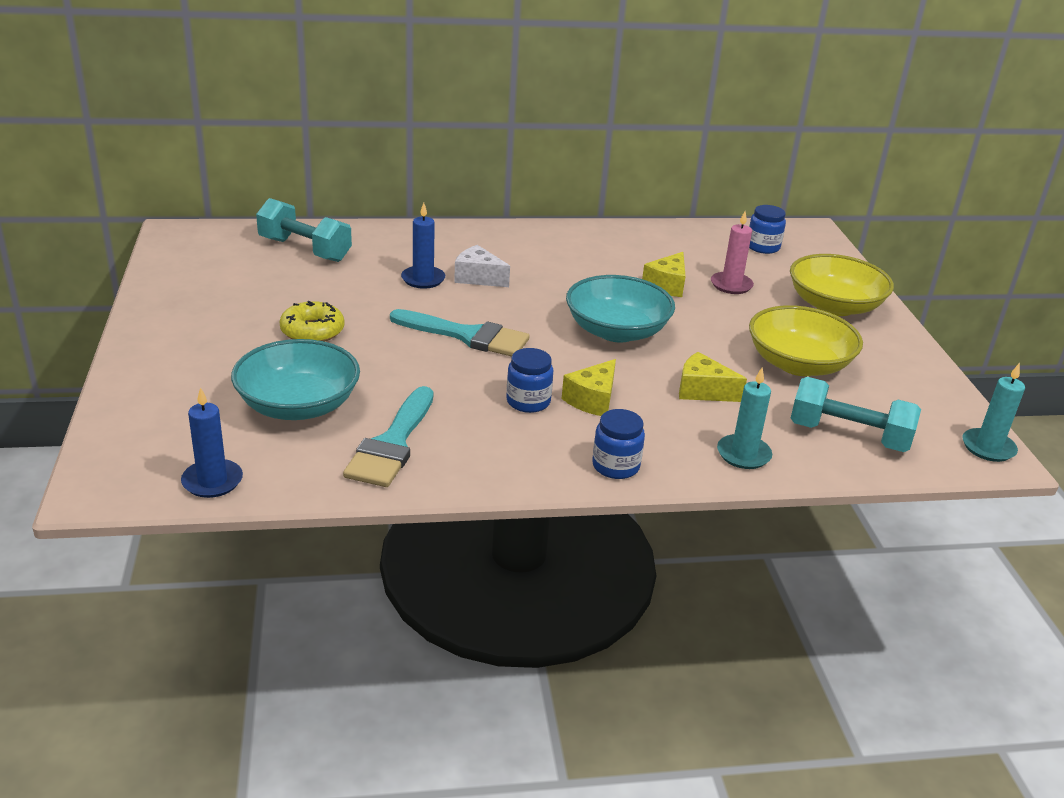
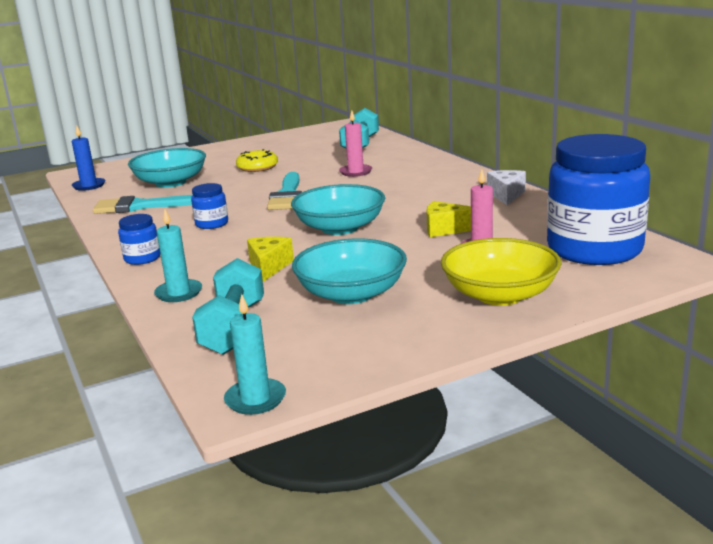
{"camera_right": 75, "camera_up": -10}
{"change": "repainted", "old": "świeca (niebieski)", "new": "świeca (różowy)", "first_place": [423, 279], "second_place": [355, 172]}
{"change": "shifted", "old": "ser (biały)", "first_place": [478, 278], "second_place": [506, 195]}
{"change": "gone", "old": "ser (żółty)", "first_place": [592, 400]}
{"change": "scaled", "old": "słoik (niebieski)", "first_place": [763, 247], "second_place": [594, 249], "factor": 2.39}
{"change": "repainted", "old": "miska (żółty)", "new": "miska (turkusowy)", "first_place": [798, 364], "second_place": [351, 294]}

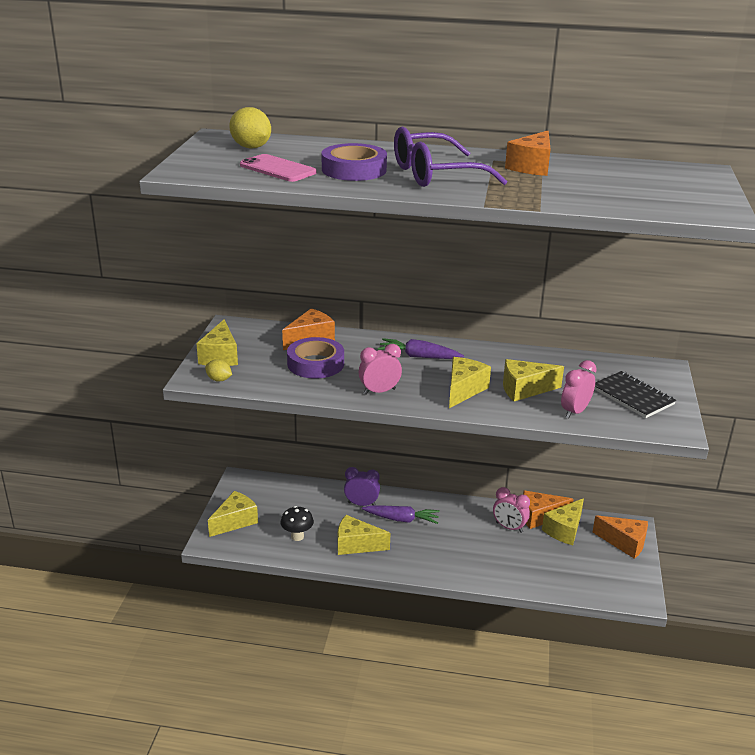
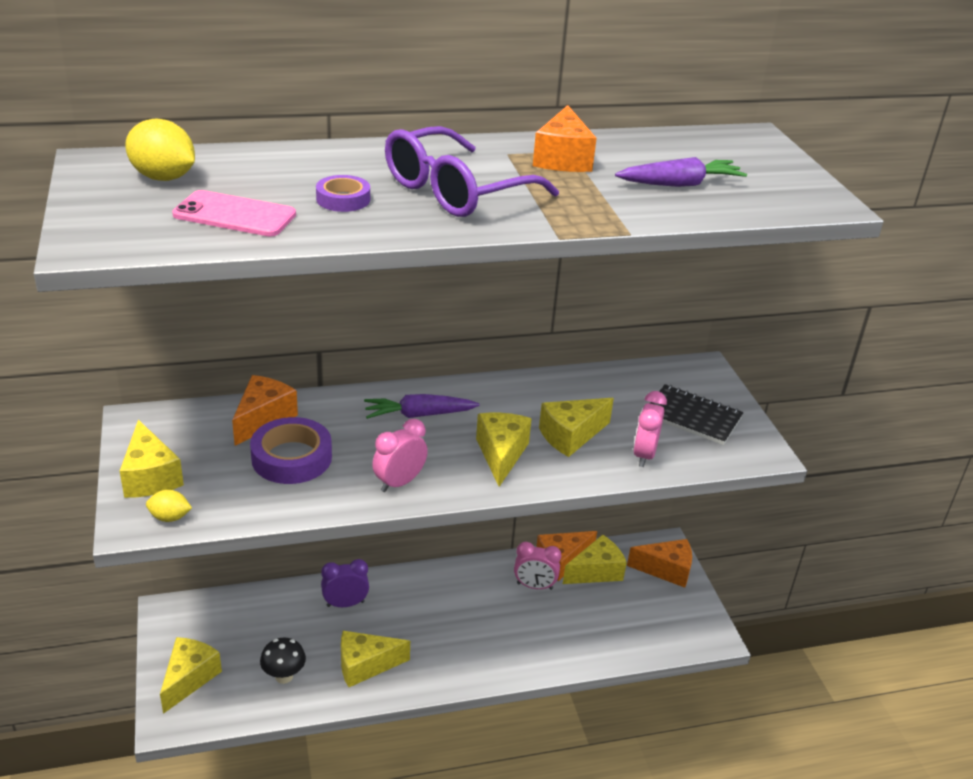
{"camera_right": -25, "camera_up": 5}
{"change": "scaled", "old": "taśma klejąca (fioletowy)", "first_place": [354, 170], "second_place": [343, 199], "factor": 0.57}
{"change": "shifted", "old": "marchewka (fioletowy)", "first_place": [402, 519], "second_place": [680, 184]}
{"change": "rotated", "old": "ser (żółty)", "first_place": [564, 530], "second_place": [596, 571], "degrees": -135}

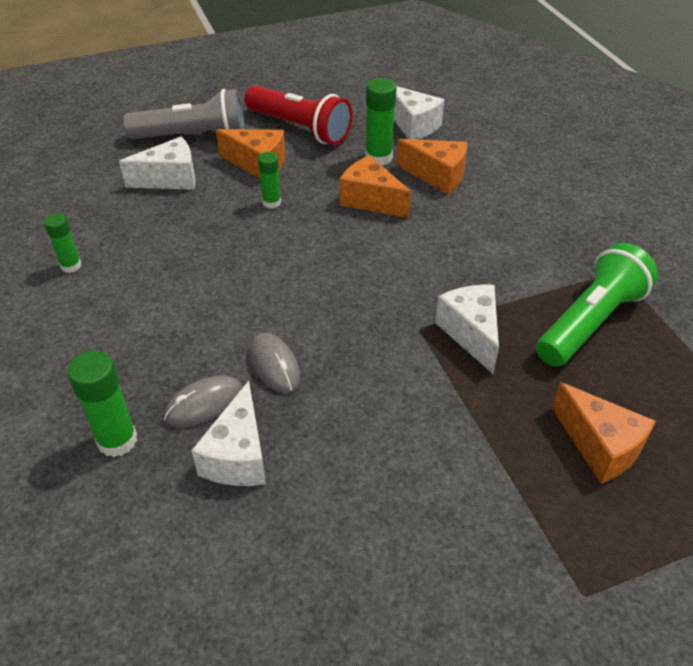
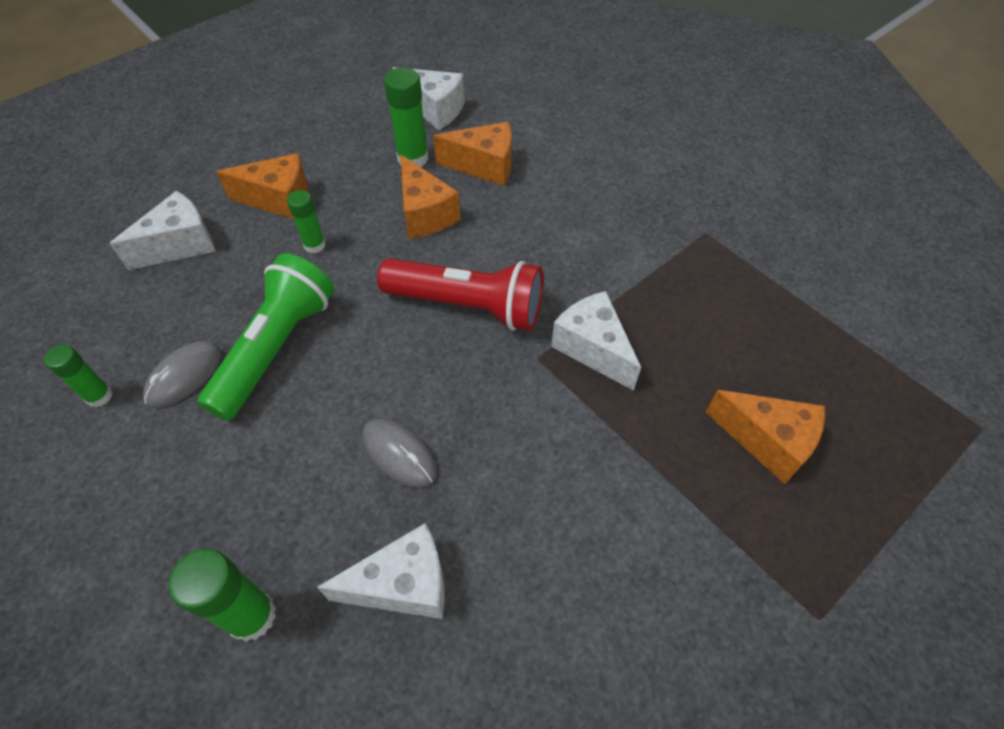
{"camera_right": -20, "camera_up": 10}
{"change": "gone", "old": "latarka (szary)", "first_place": [193, 137]}
{"change": "shifted", "old": "myszka (szary)", "first_place": [204, 404], "second_place": [184, 376]}
{"change": "rotated", "old": "ser (biały)", "first_place": [238, 456], "second_place": [403, 585], "degrees": -90}
{"change": "shifted", "old": "latarka (czerwony)", "first_place": [300, 128], "second_place": [468, 306]}
{"change": "rotated", "old": "ser (pomarańczowy)", "first_place": [371, 200], "second_place": [425, 214], "degrees": -135}
{"change": "shifted", "old": "latarka (zielony)", "first_place": [590, 322], "second_place": [276, 348]}

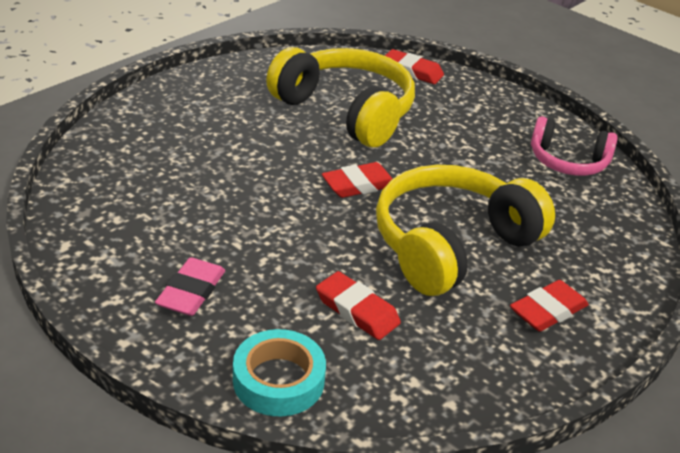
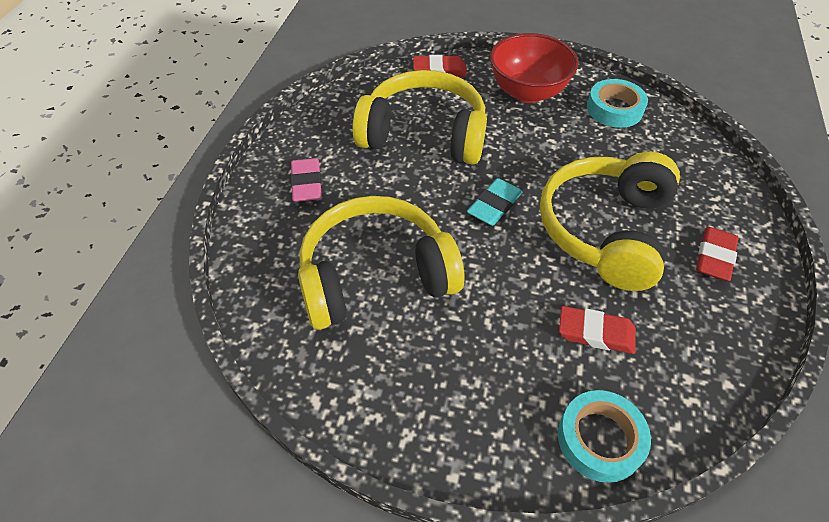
{"camera_right": -25, "camera_up": 15}
{"change": "shifted", "old": "gumka do mazania (różowy)", "first_place": [191, 291], "second_place": [306, 183]}
{"change": "repainted", "old": "gumka do mazania (czerwony)", "new": "gumka do mazania (turkusowy)", "first_place": [358, 185], "second_place": [494, 205]}
{"change": "swapped", "old": "słuchawki (różowy)", "new": "taśma klejąca (turkusowy)", "first_place": [567, 161], "second_place": [614, 109]}
{"change": "new", "new": "słuchawki (żółty)", "second_place": [376, 276]}
{"change": "new", "new": "miska (czerwony)", "second_place": [527, 92]}

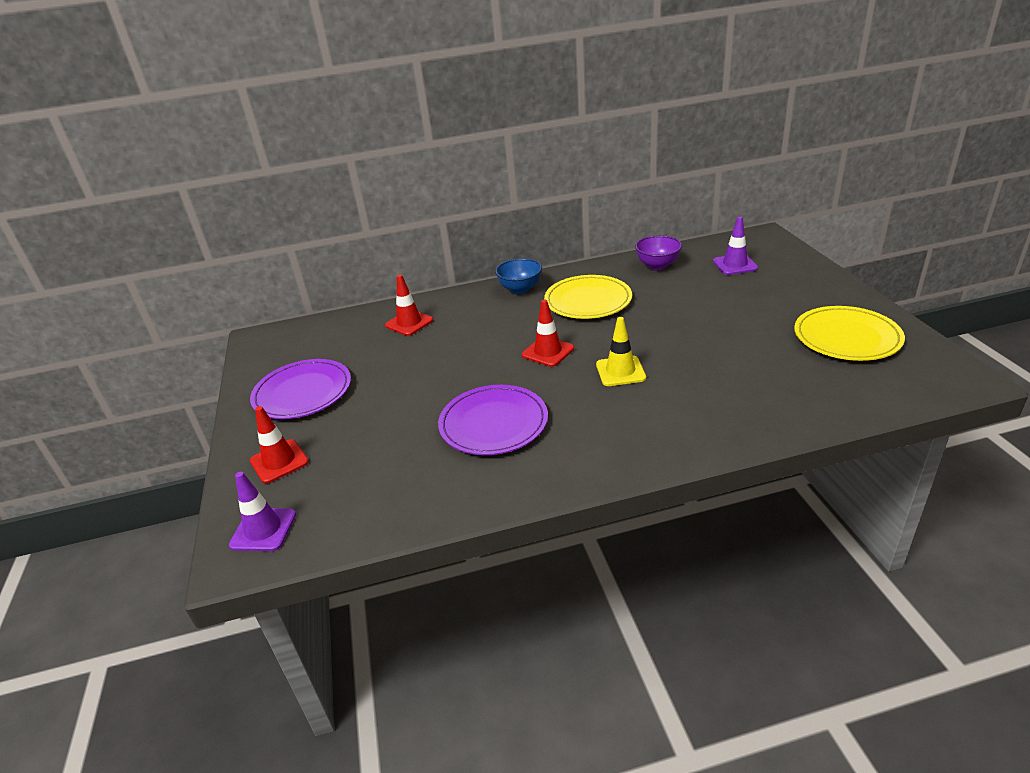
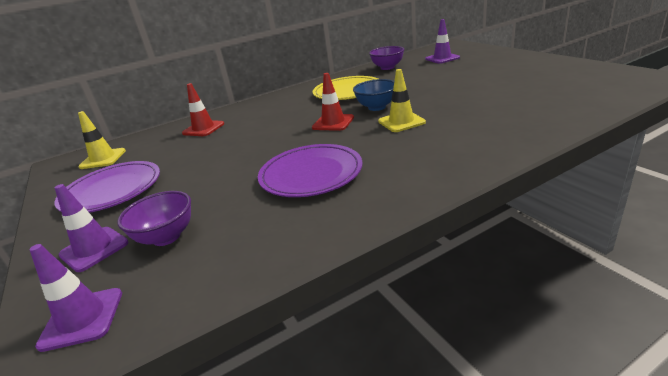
{"camera_right": -15, "camera_up": -5}
{"change": "repainted", "old": "pachołek (czerwony)", "new": "pachołek (fioletowy)", "first_place": [279, 461], "second_place": [94, 249]}
{"change": "shifted", "old": "miska (niebieski)", "first_place": [520, 289], "second_place": [377, 107]}
{"change": "gone", "old": "talerz (żółty)", "first_place": [846, 337]}
{"change": "new", "new": "pachołek (żółty)", "second_place": [103, 159]}
{"change": "new", "new": "miska (fioletowy)", "second_place": [166, 237]}

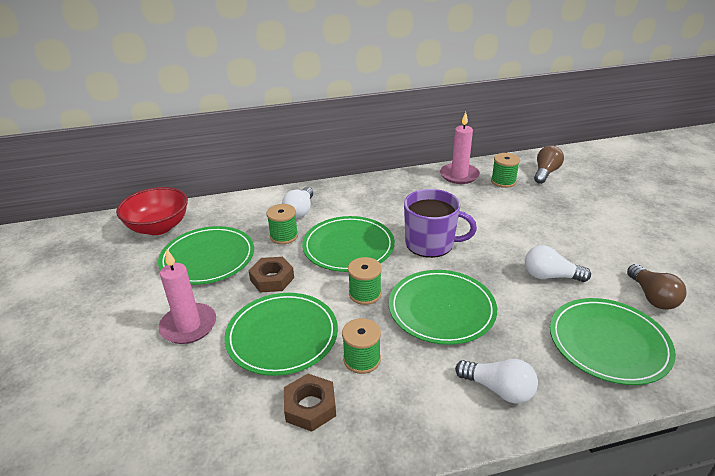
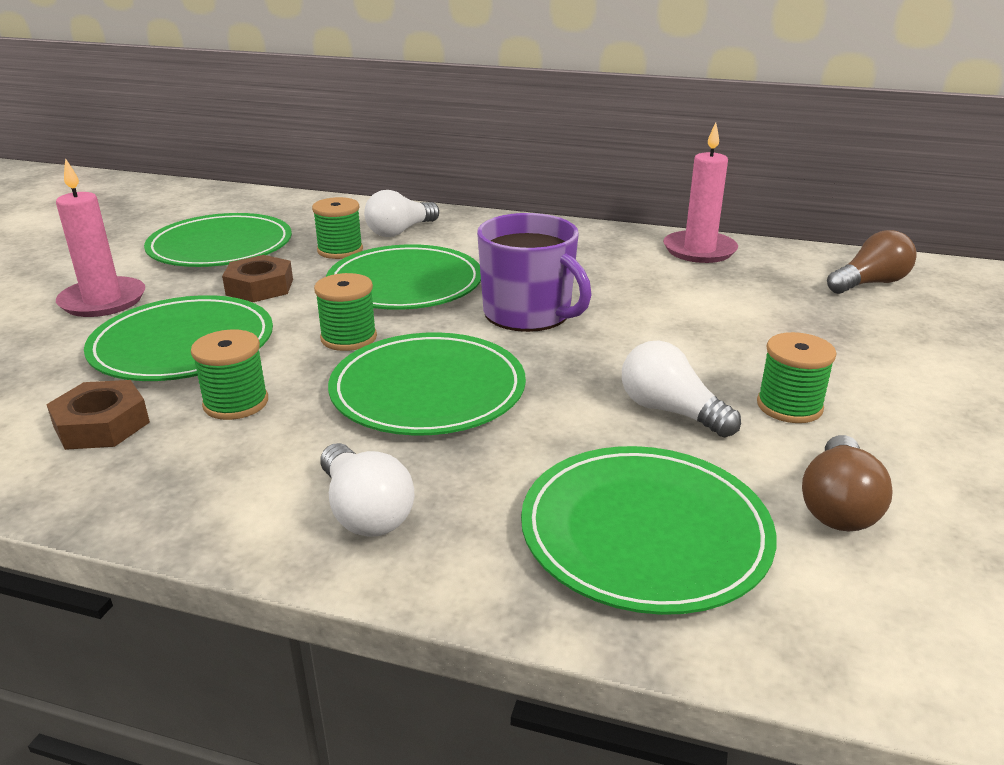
{"camera_right": 30, "camera_up": -5}
{"change": "gone", "old": "miska (czerwony)", "first_place": [159, 227]}
{"change": "shifted", "old": "szpulka (zielony)", "first_place": [503, 181], "second_place": [789, 406]}

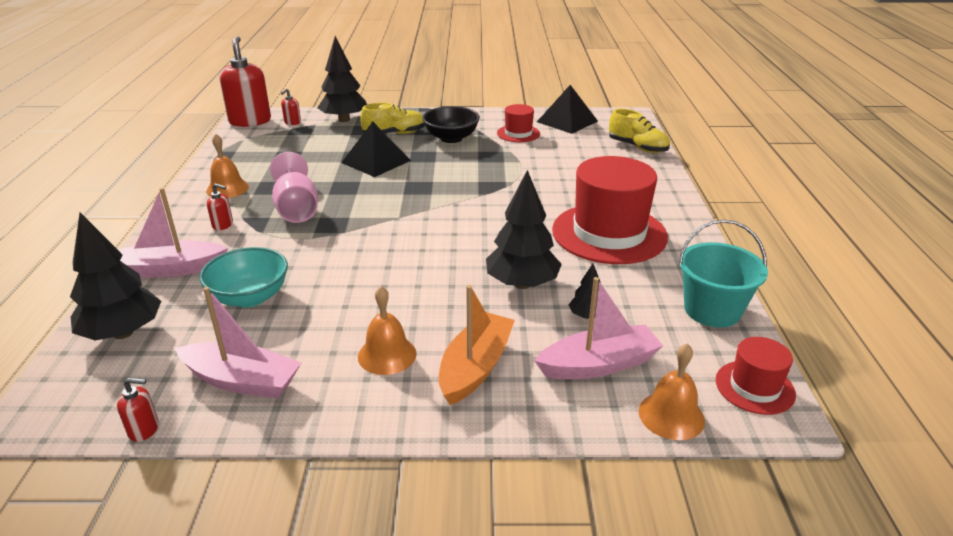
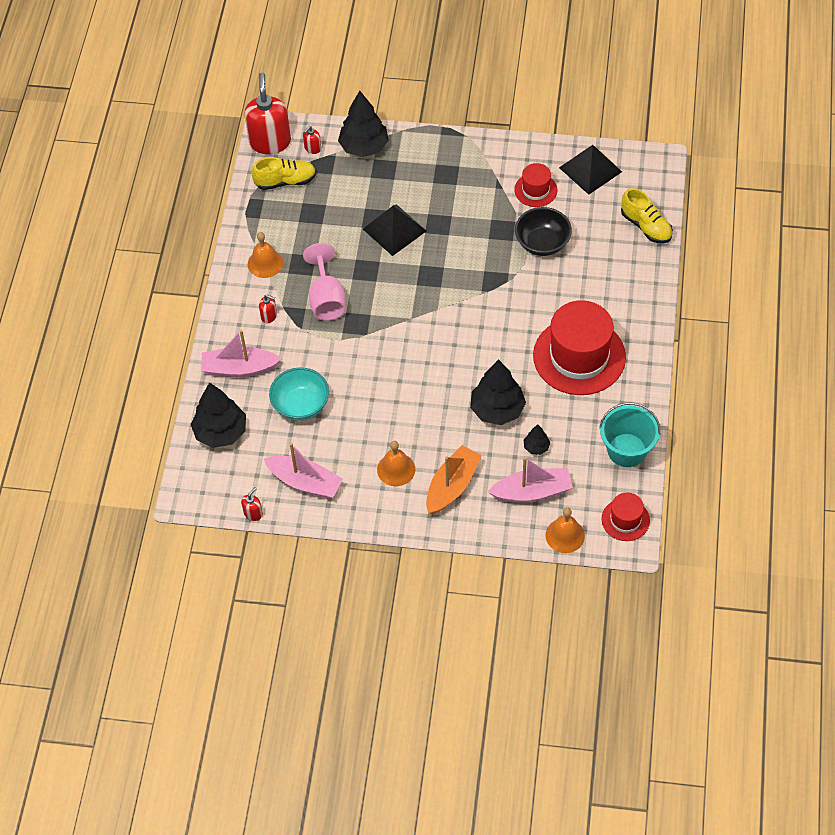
{"camera_right": 10, "camera_up": 25}
{"change": "rotated", "old": "dozownik mydła (czerwony)", "first_place": [144, 429], "second_place": [253, 513], "degrees": -60}
{"change": "shifted", "old": "but (żółty)", "first_place": [394, 134], "second_place": [285, 181]}
{"change": "shifted", "old": "miska (czarny)", "first_place": [451, 138], "second_place": [542, 243]}

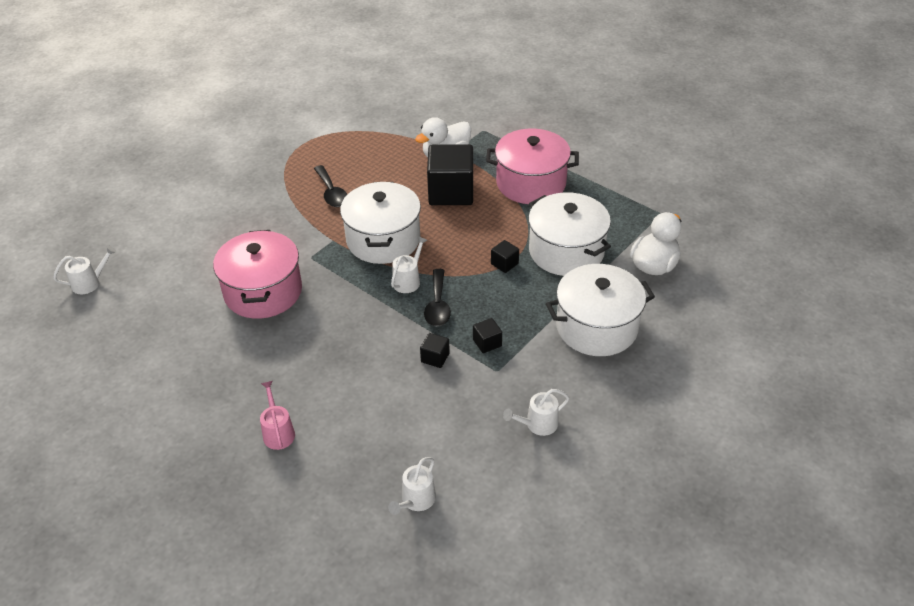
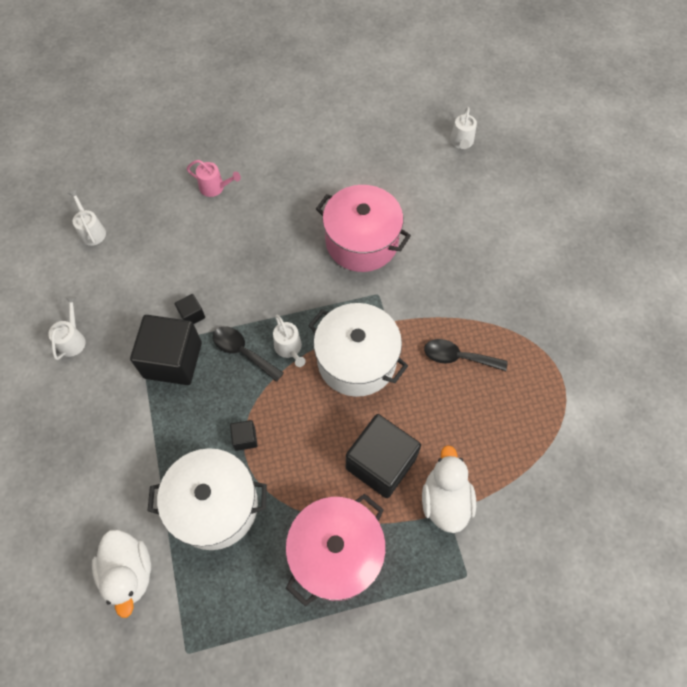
{"camera_right": 125, "camera_up": 20}
{"change": "scaled", "old": "sześcian (czarny)", "first_place": [487, 343], "second_place": [173, 360], "factor": 2.32}
{"change": "gone", "old": "garnek (biały)", "first_place": [596, 327]}

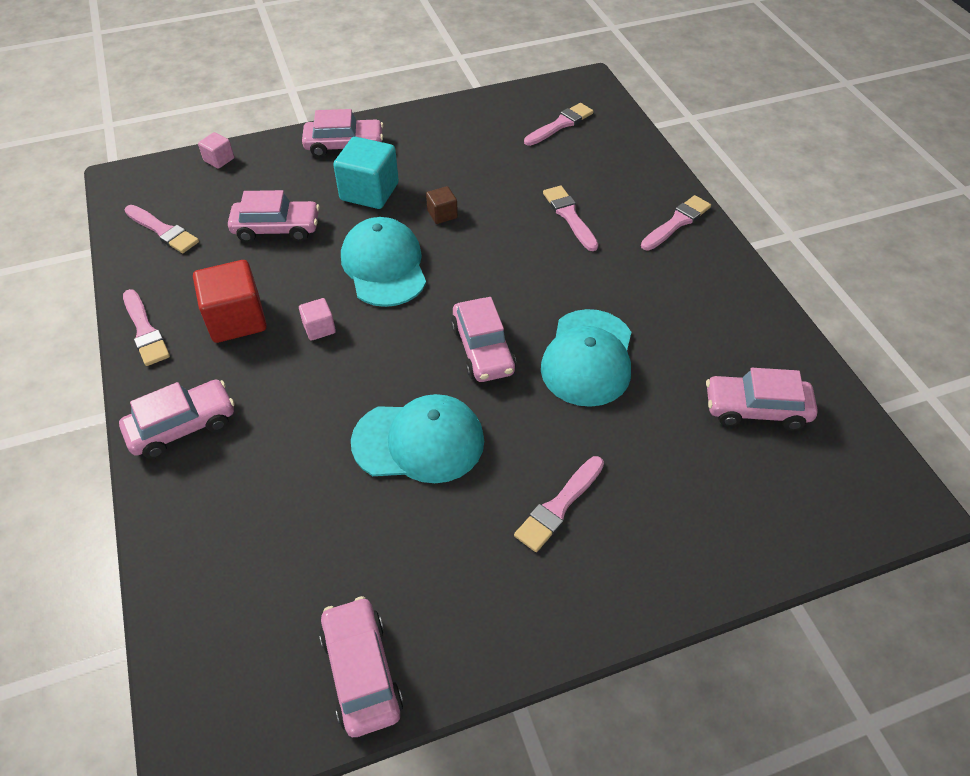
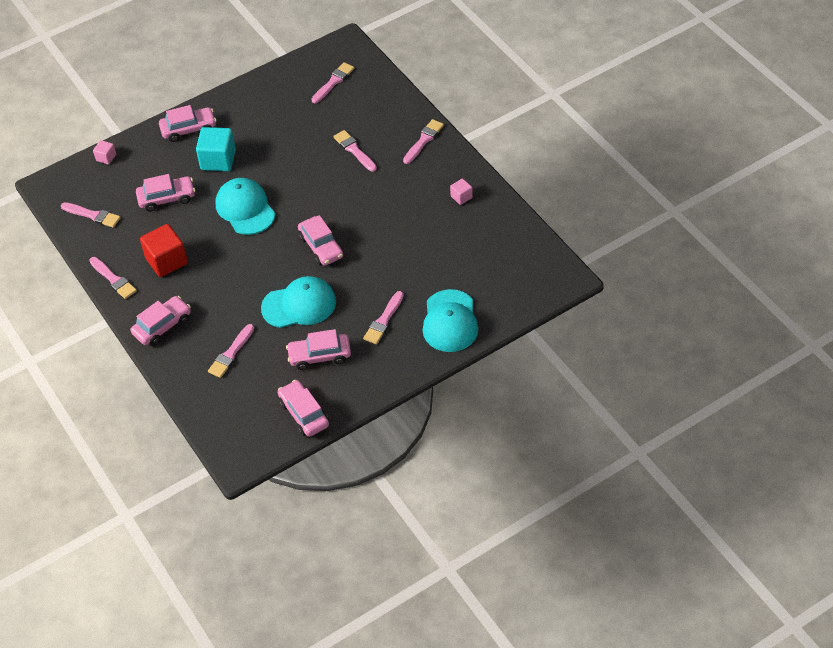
{"camera_right": -10, "camera_up": 0}
{"change": "shifted", "old": "sześcian (różowy)", "first_place": [319, 328], "second_place": [461, 197]}
{"change": "gone", "old": "sześcian (brązowy)", "first_place": [442, 214]}
{"change": "shifted", "old": "czapka (turkusowy)", "first_place": [588, 358], "second_place": [450, 321]}
{"change": "shifted", "old": "samochód (różowy)", "first_place": [756, 409], "second_place": [319, 356]}
{"change": "new", "new": "pędzel (różowy)", "second_place": [231, 353]}

